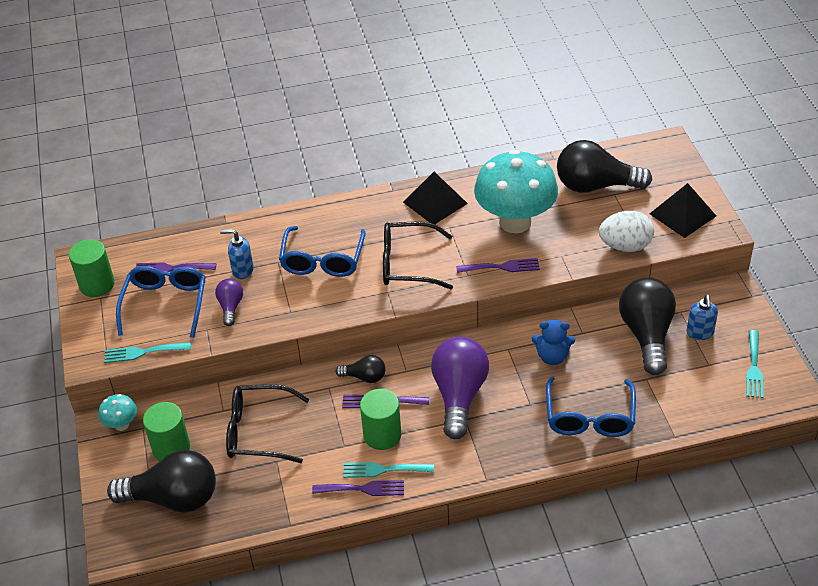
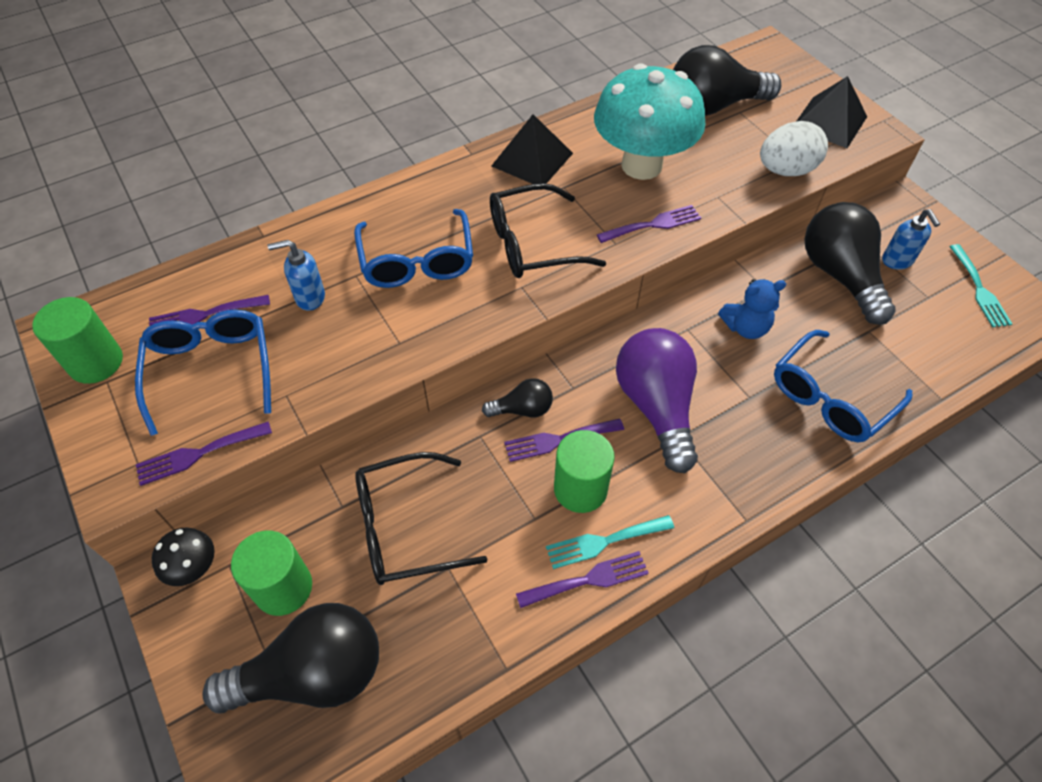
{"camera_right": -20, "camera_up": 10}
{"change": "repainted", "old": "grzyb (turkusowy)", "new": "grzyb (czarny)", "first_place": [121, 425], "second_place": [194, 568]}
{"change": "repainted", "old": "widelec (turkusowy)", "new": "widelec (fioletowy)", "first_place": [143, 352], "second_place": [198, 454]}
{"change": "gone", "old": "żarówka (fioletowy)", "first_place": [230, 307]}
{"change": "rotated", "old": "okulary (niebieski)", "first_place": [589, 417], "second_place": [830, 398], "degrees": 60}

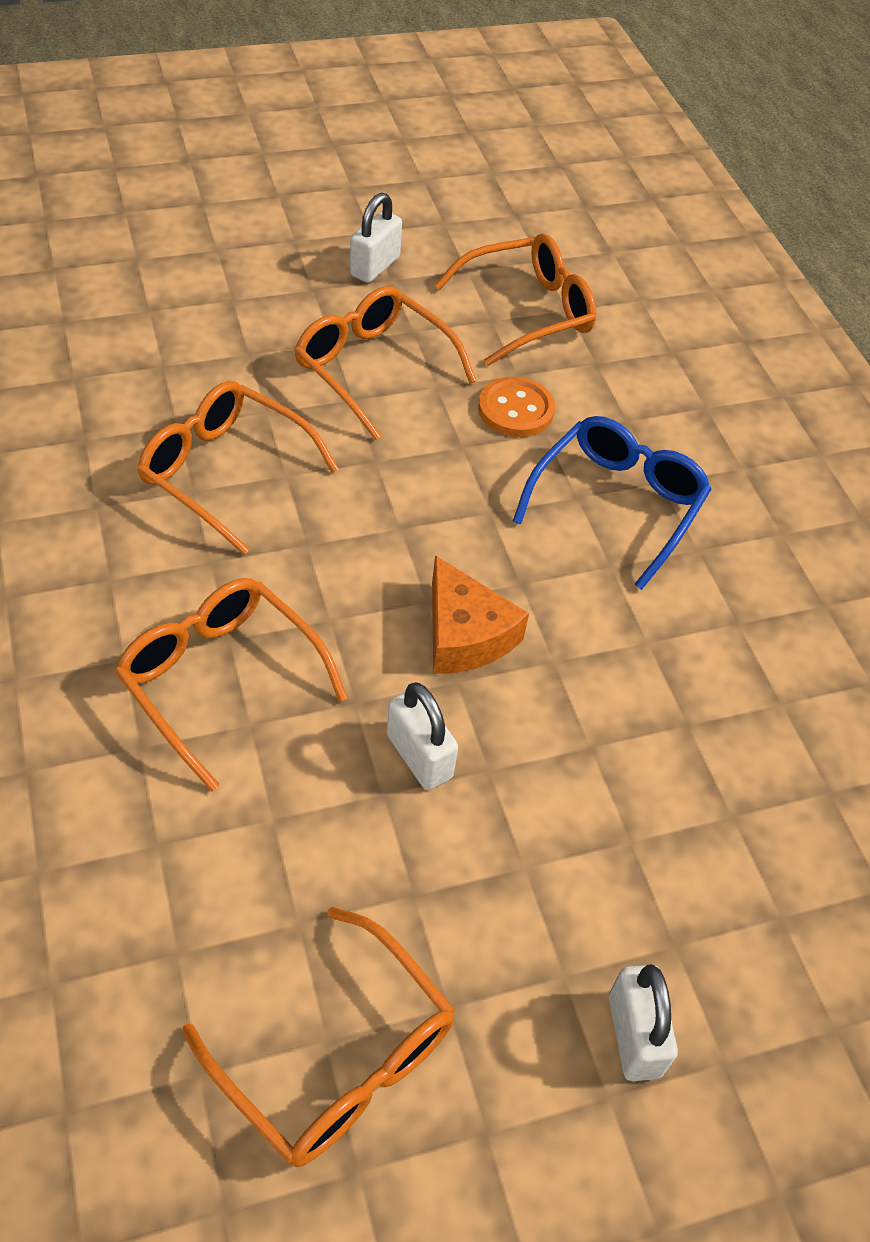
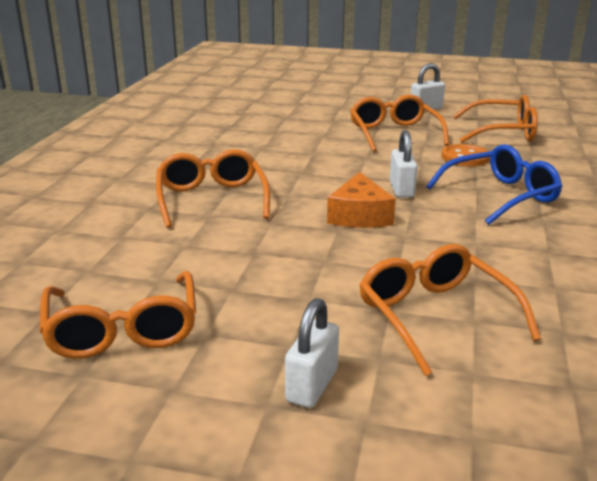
{"camera_right": 35, "camera_up": -25}
{"change": "shifted", "old": "okulary (pomarańczowy)", "first_place": [225, 472], "second_place": [435, 316]}
{"change": "shifted", "old": "kłódka (biały)", "first_place": [419, 756], "second_place": [401, 189]}

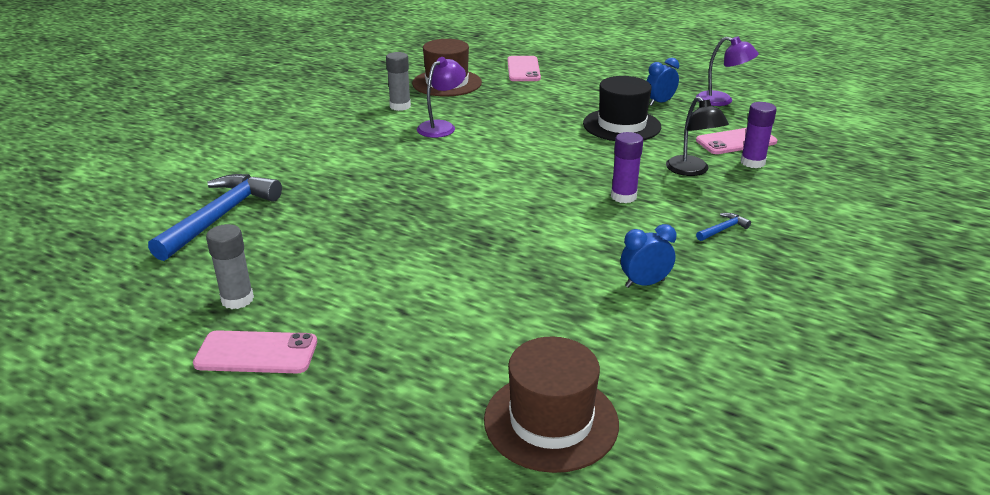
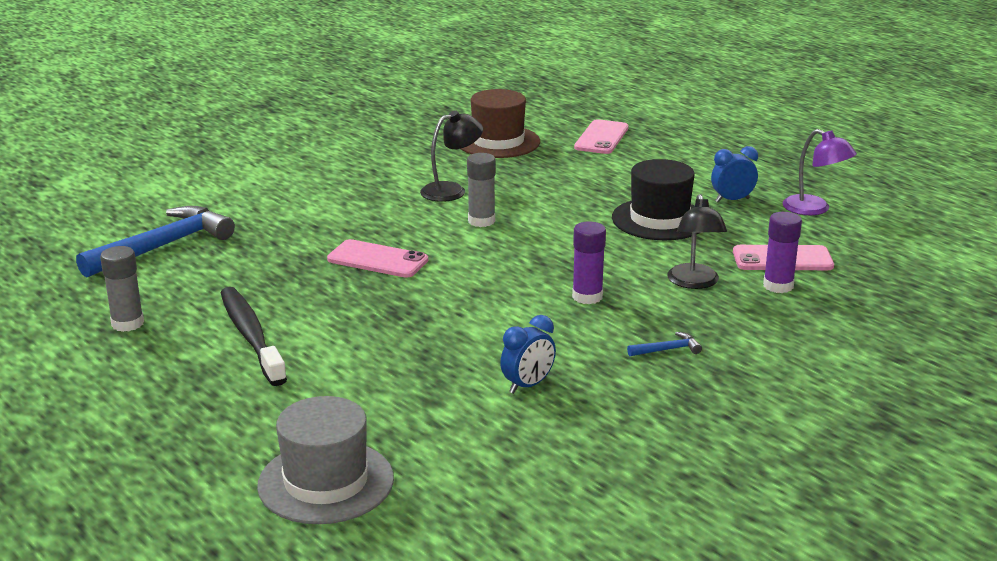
{"camera_right": 20, "camera_up": -5}
{"change": "shifted", "old": "telefon (różowy)", "first_place": [256, 353], "second_place": [377, 260]}
{"change": "shifted", "old": "klej w sztyfcie (szary)", "first_place": [400, 106], "second_place": [481, 221]}
{"change": "repainted", "old": "lampka (fioletowy)", "new": "lampka (czarny)", "first_place": [441, 127], "second_place": [451, 190]}
{"change": "repainted", "old": "kapelusz (brązowy)", "new": "kapelusz (szary)", "first_place": [551, 421], "second_place": [326, 482]}
{"change": "rotated", "old": "budzik (niebieski)", "first_place": [644, 283], "second_place": [528, 385], "degrees": 135}
{"change": "new", "new": "szczoteczka do zębów (czarny)", "second_place": [251, 336]}

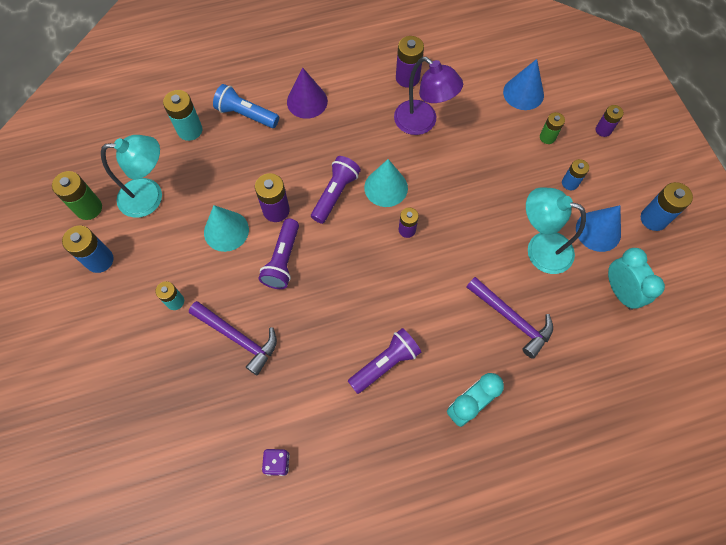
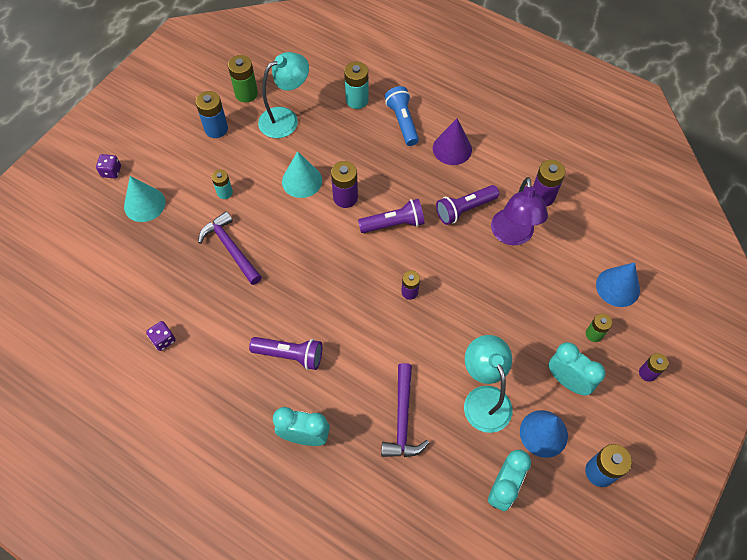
{"camera_right": 50, "camera_up": -5}
{"change": "rotated", "old": "lampka (turkusowy)", "first_place": [150, 196], "second_place": [286, 119], "degrees": -75}
{"change": "rotated", "old": "młotek (fioletowy)", "first_place": [238, 338], "second_place": [231, 248], "degrees": 150}
{"change": "shifted", "old": "latarka (fioletowy)", "first_place": [283, 260], "second_place": [465, 209]}
{"change": "shifted", "old": "stożek (turkusowy)", "first_place": [386, 187], "second_place": [144, 204]}
{"change": "swapped", "old": "bateria (niebieski)", "new": "budzik (turkusowy)", "first_place": [570, 183], "second_place": [567, 381]}
{"change": "new", "new": "kostka do gry (fioletowy)", "second_place": [111, 171]}

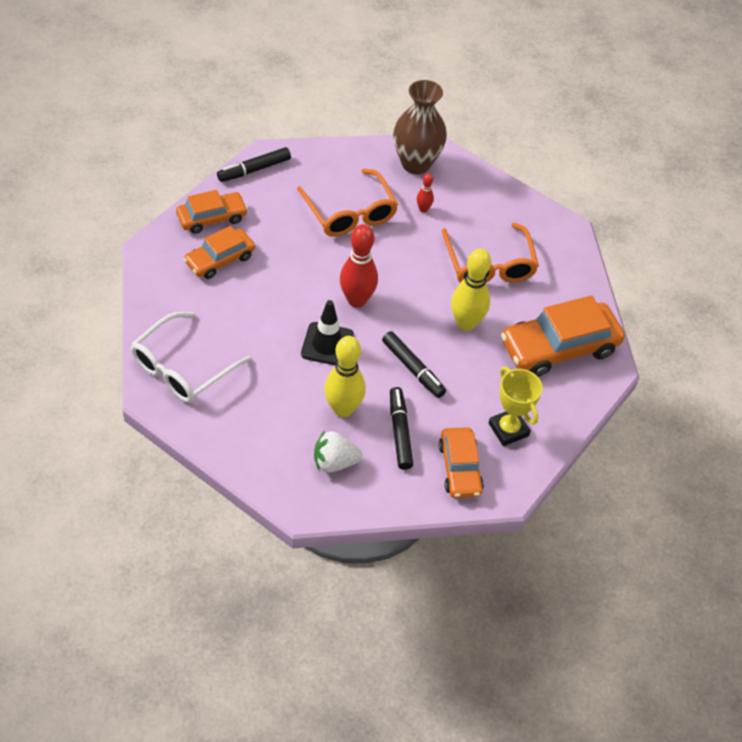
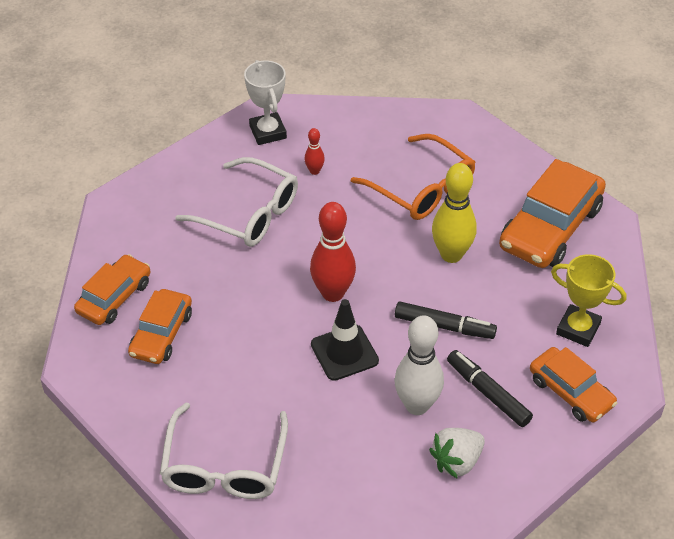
{"camera_right": -30, "camera_up": -5}
{"change": "gone", "old": "flamaster (czarny)", "first_place": [254, 170]}
{"change": "repainted", "old": "okulary (pomarańczowy)", "new": "okulary (biały)", "first_place": [349, 212], "second_place": [248, 213]}
{"change": "repainted", "old": "kręgiel (żółty)", "new": "kręgiel (biały)", "first_place": [343, 409], "second_place": [417, 405]}
{"change": "swapped", "old": "wazon (brązowy)", "new": "puchar (biały)", "first_place": [416, 163], "second_place": [268, 132]}

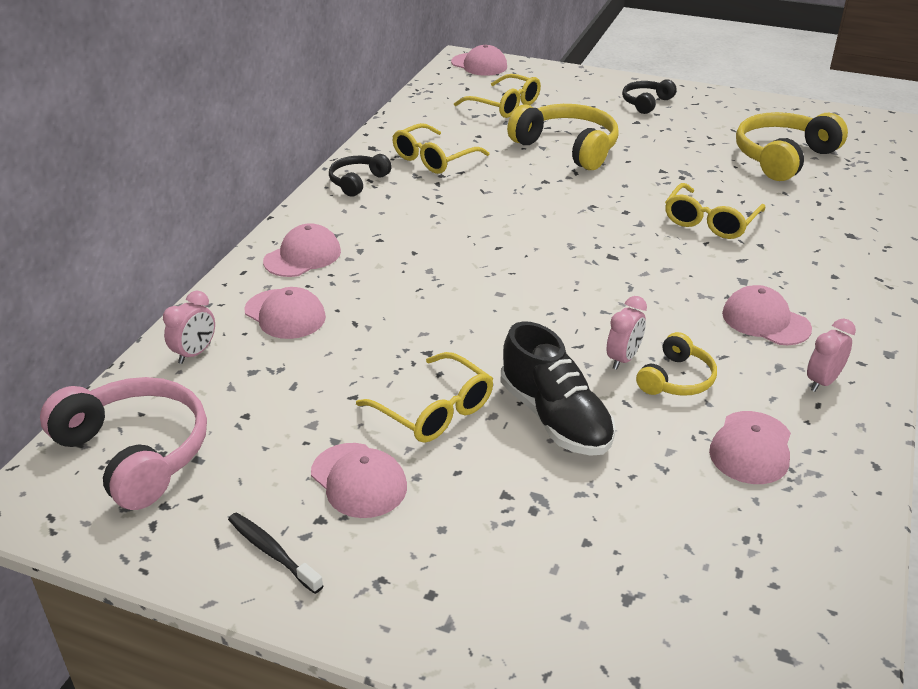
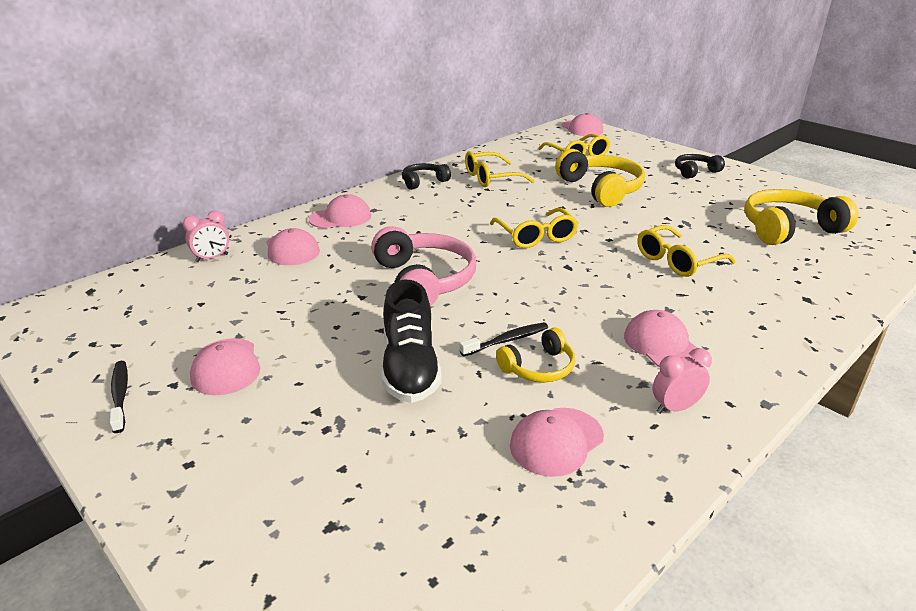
{"camera_right": 25, "camera_up": -5}
{"change": "shifted", "old": "słuchawki (różowy)", "first_place": [135, 453], "second_place": [424, 280]}
{"change": "shifted", "old": "okulary (żółty)", "first_place": [434, 410], "second_place": [536, 236]}
{"change": "swapped", "old": "budzik (różowy)", "new": "szczoteczka do zębów (czarny)", "first_place": [623, 359], "second_place": [507, 340]}

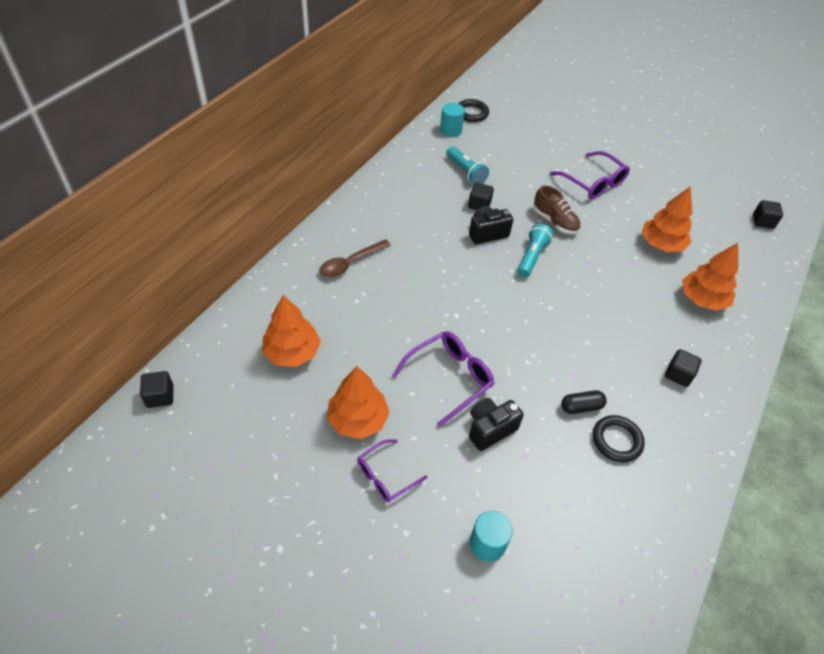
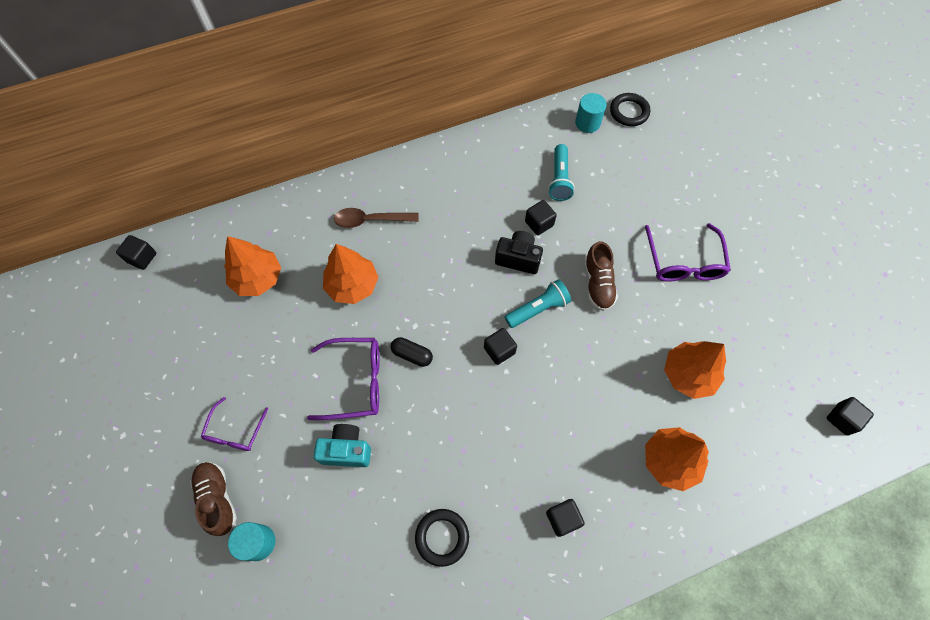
{"camera_right": 40, "camera_up": 15}
{"change": "shifted", "old": "drzewko (pomarańczowy)", "first_place": [358, 419], "second_place": [352, 285]}
{"change": "rotated", "old": "okulary (fioletowy)", "first_place": [385, 476], "second_place": [235, 432], "degrees": -75}
{"change": "repainted", "old": "aparat fotograficzny (czarny)", "new": "aparat fotograficzny (turkusowy)", "first_place": [490, 429], "second_place": [346, 450]}
{"change": "shifted", "old": "kapsułka (czarny)", "first_place": [581, 407], "second_place": [412, 355]}
{"change": "new", "new": "but (brązowy)", "second_place": [217, 498]}
{"change": "new", "new": "sześcian (czarny)", "second_place": [499, 350]}

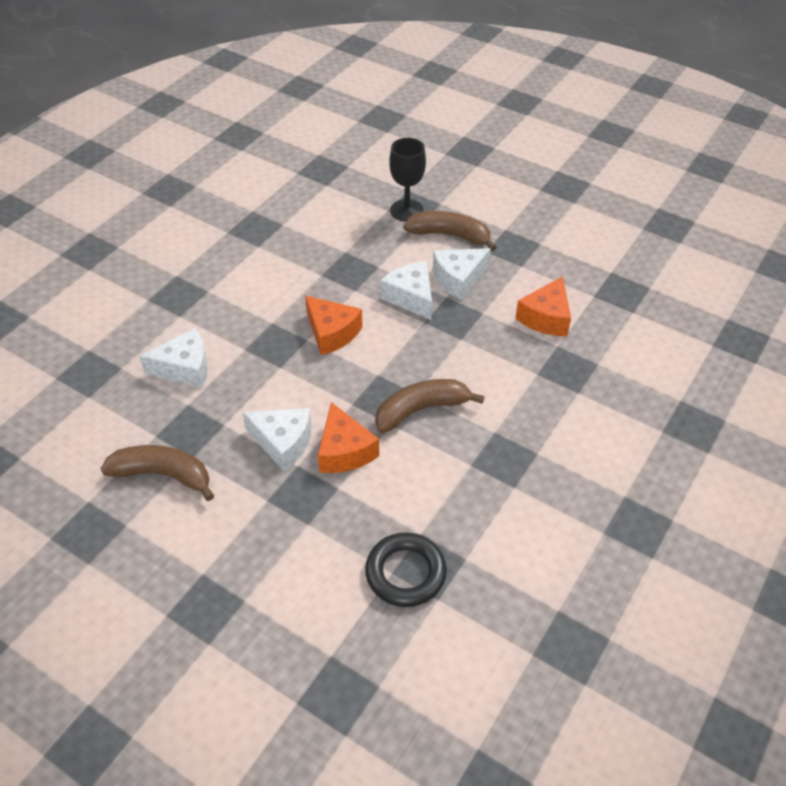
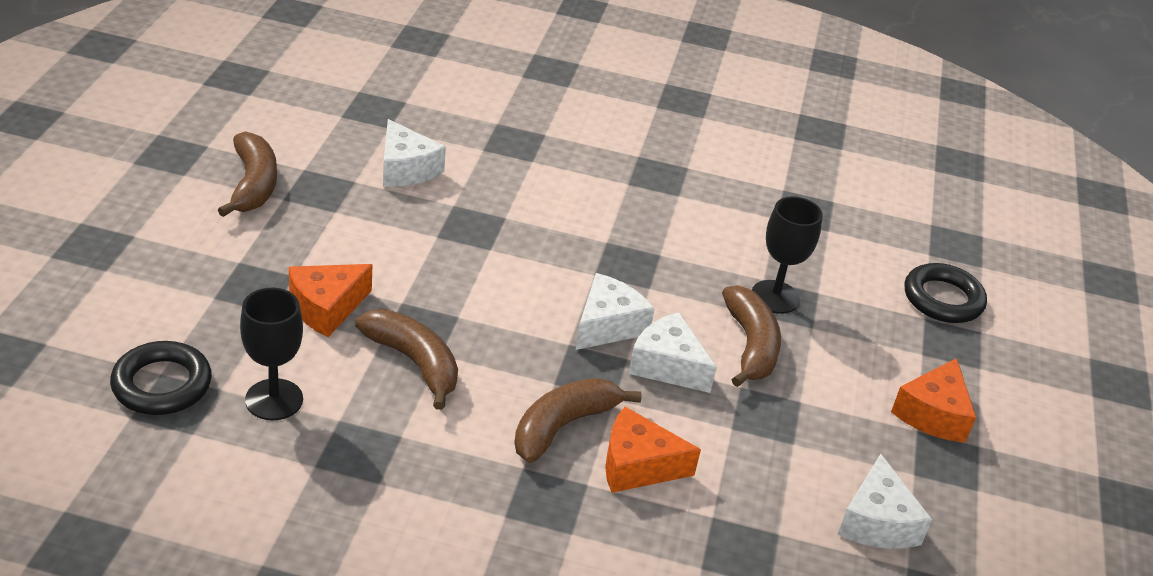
{"camera_right": 65, "camera_up": -10}
{"change": "shifted", "old": "ser (biały)", "first_place": [283, 442], "second_place": [877, 522]}
{"change": "shifted", "old": "ser (pomarańczowy)", "first_place": [332, 333], "second_place": [933, 414]}
{"change": "new", "new": "kielich (czarny)", "second_place": [274, 399]}
{"change": "new", "new": "banan (brązowy)", "second_place": [563, 426]}
{"change": "new", "new": "pierścień (czarny)", "second_place": [943, 299]}

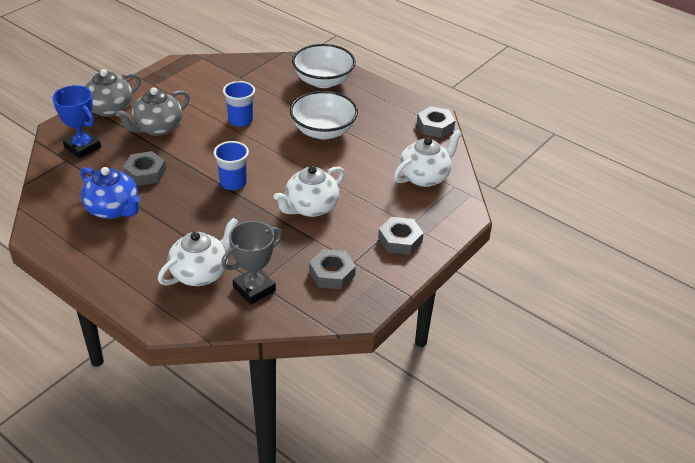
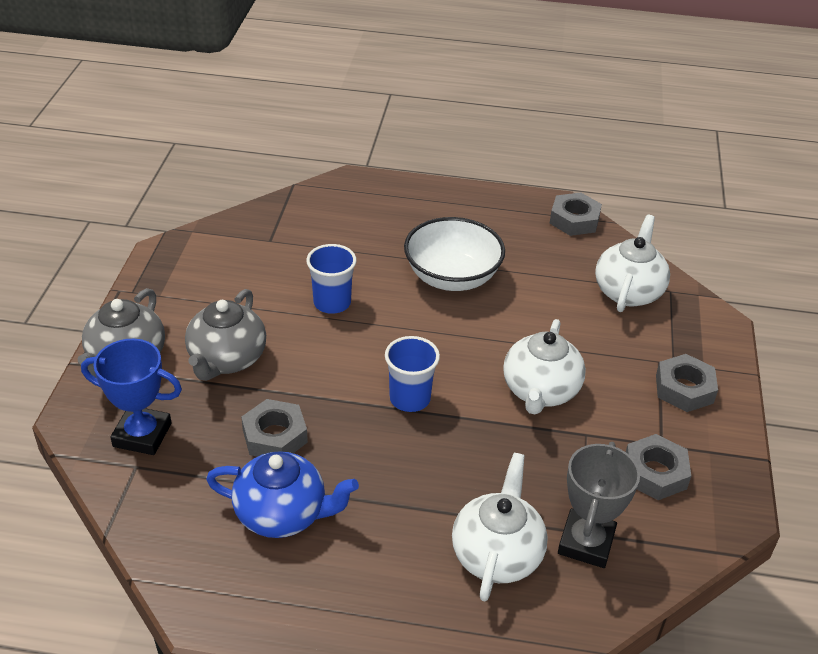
{"camera_right": -30, "camera_up": 0}
{"change": "gone", "old": "miska (biały)", "first_place": [323, 81]}

